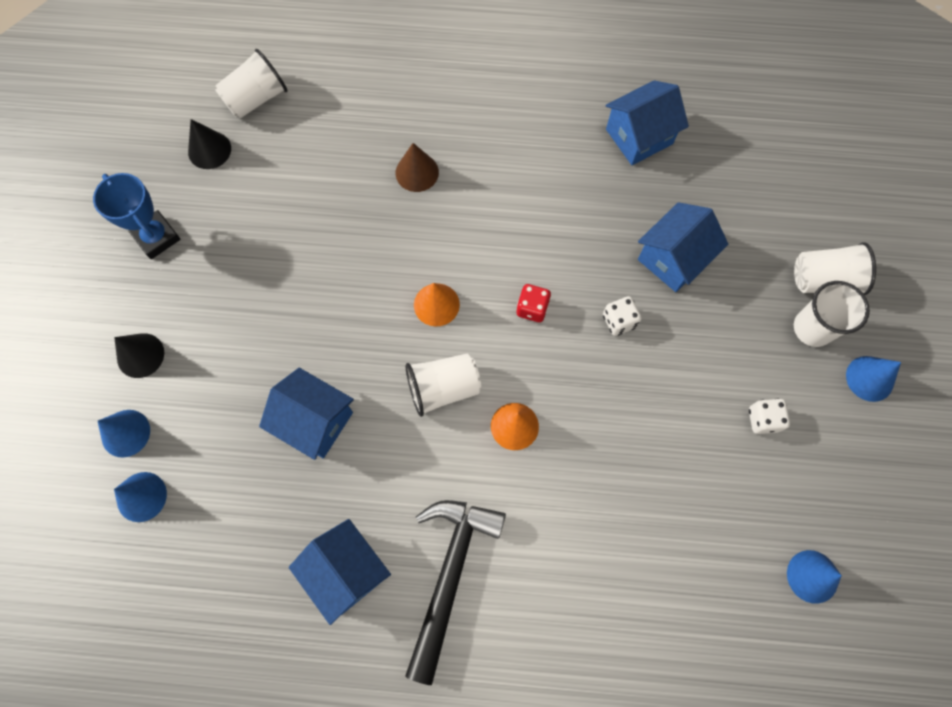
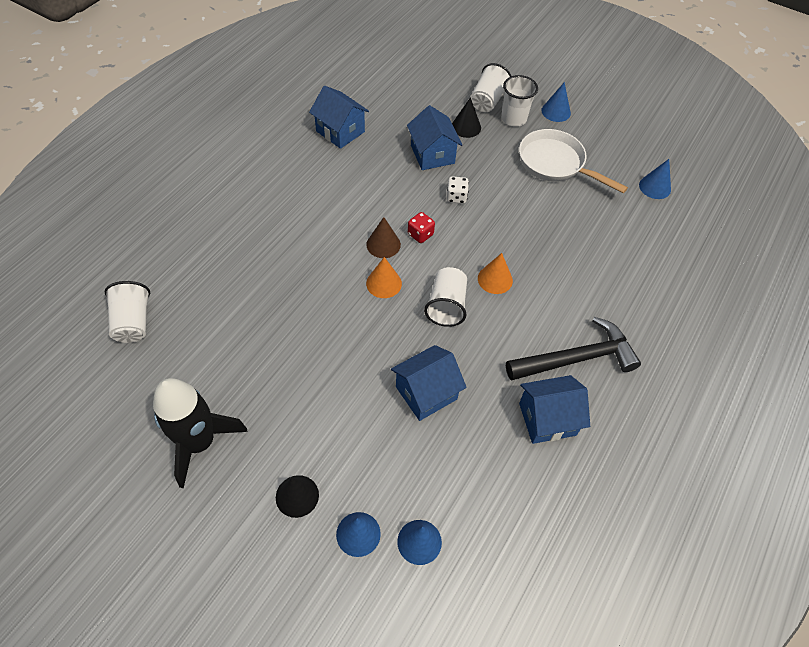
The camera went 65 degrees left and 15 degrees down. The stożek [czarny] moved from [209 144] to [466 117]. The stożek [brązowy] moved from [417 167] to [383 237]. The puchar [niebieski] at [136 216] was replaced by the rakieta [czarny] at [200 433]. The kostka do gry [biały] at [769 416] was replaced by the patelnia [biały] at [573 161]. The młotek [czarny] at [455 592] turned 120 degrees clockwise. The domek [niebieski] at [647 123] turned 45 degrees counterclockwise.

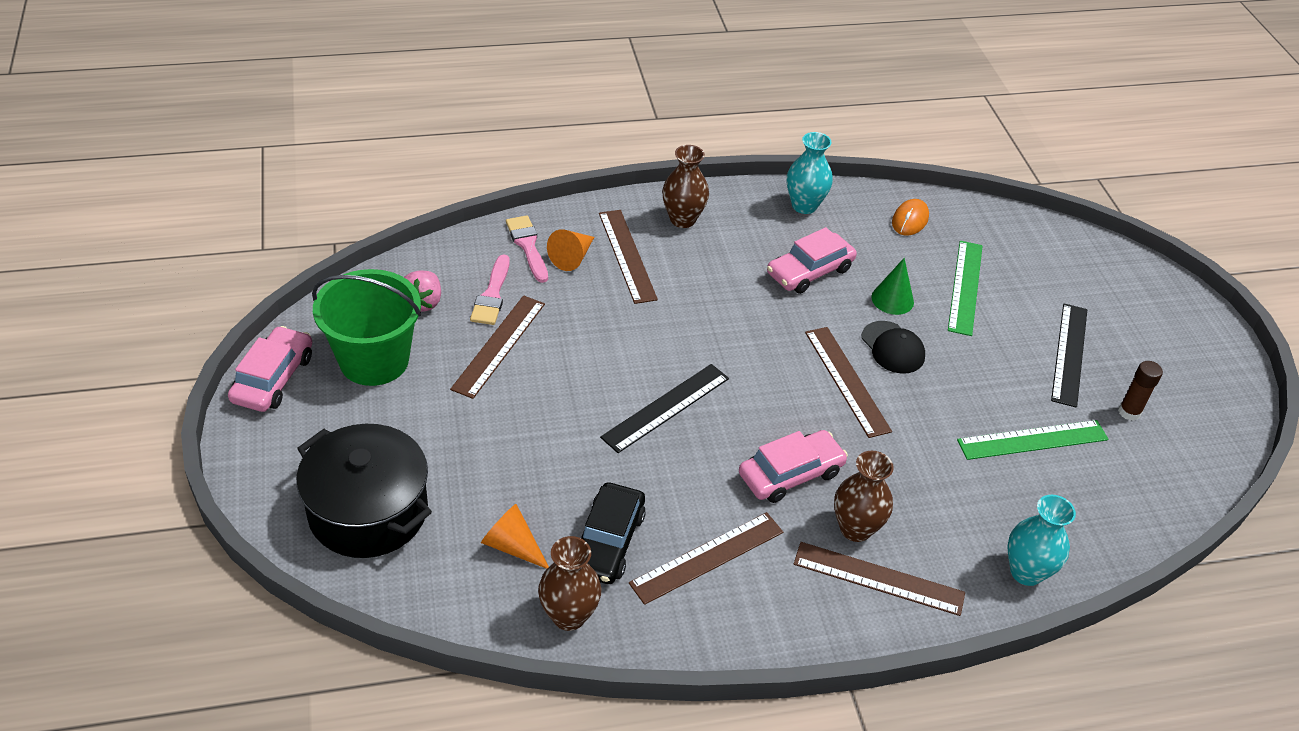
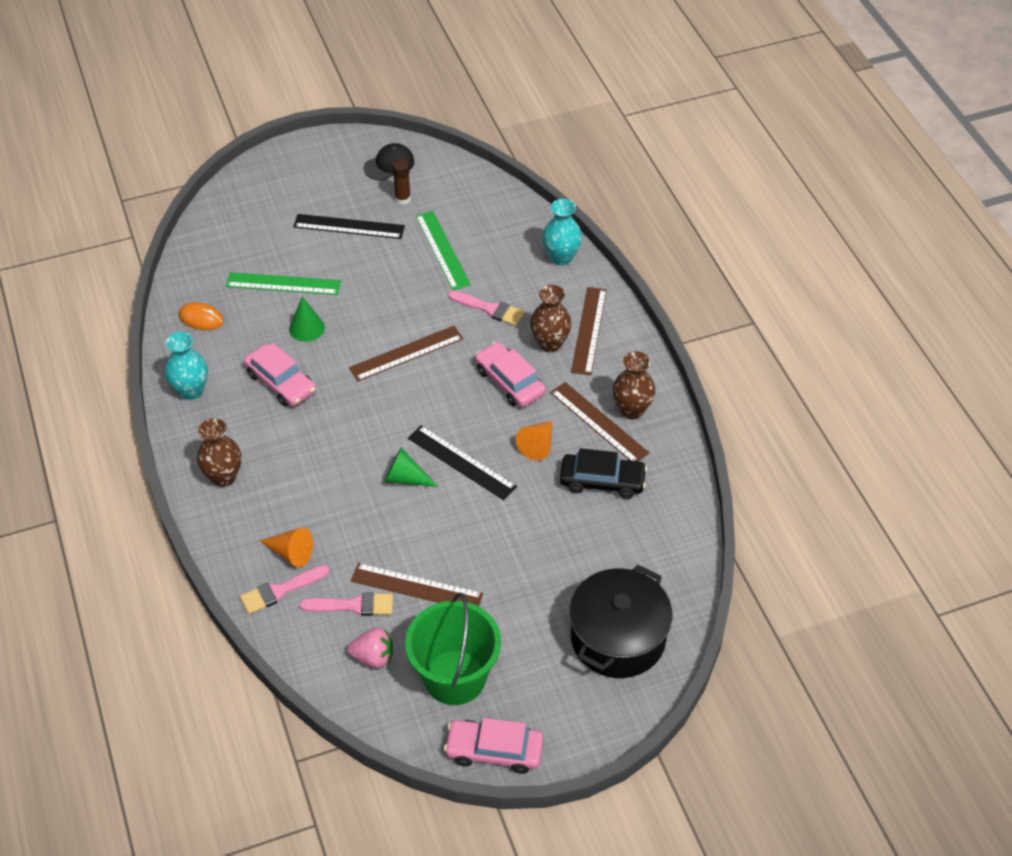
The camera went 95 degrees left and 5 degrees up. The linijka [brązowy] at [628 257] disappeared. The stożek [zielony] at [411 467] appeared. The pędzel [różowy] at [486 308] appeared. The stożek [pomarańczowy] moved from [515 536] to [534 440]. The wazon [brązowy] moved from [569 583] to [634 385]. The czapka [czarny] moved from [893 347] to [389 162].

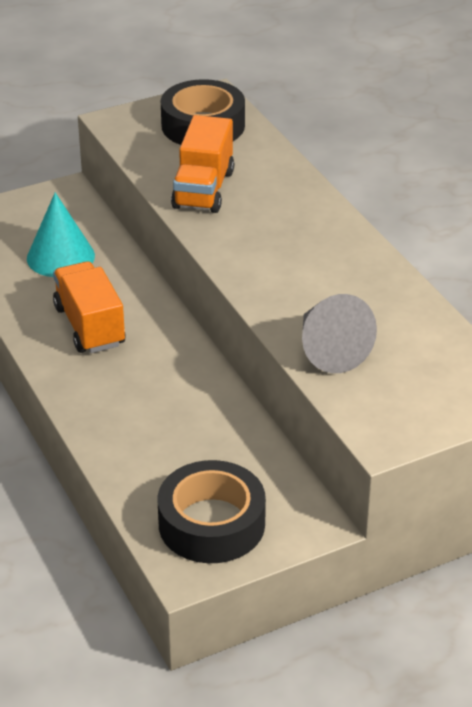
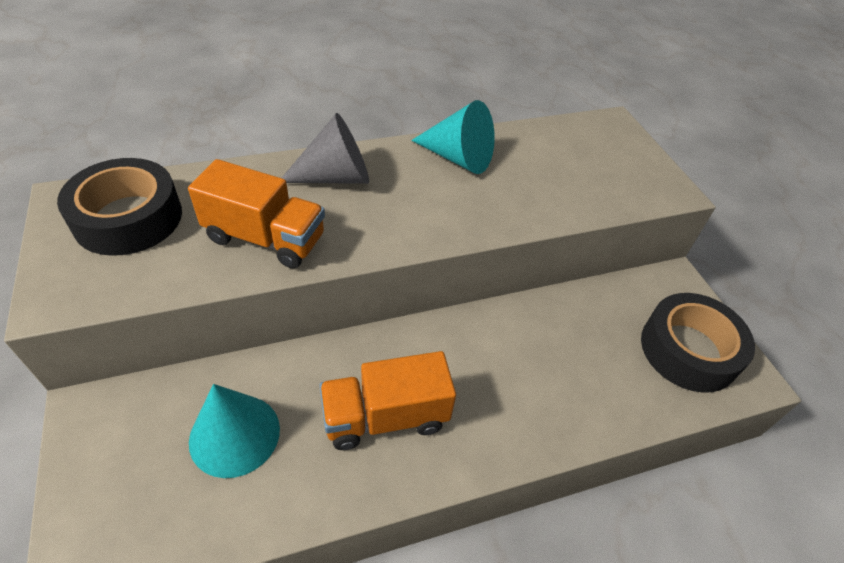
The camera went 85 degrees left and 10 degrees up. The stożek [turkusowy] at [453 137] appeared. The stożek [szary] moved from [339 333] to [325 148].

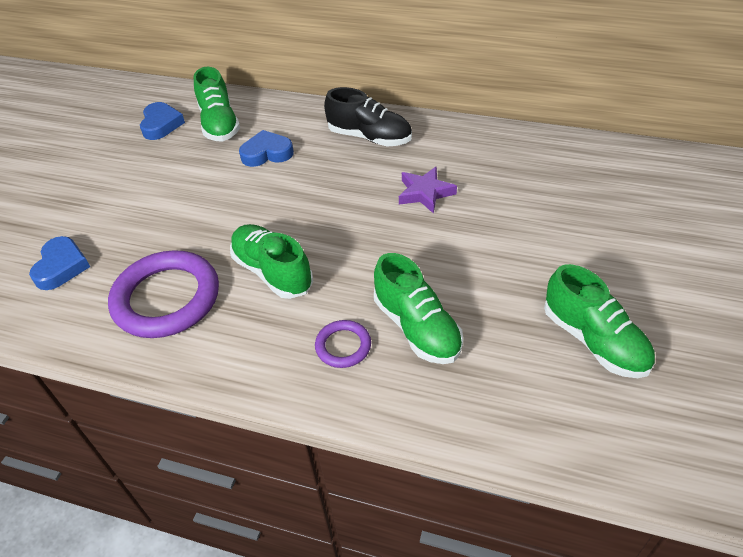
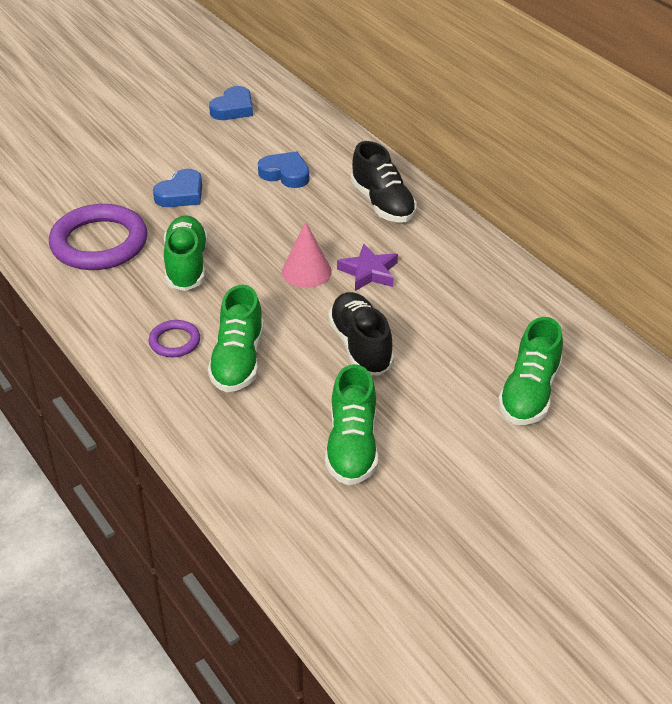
The camera went 35 degrees right and 5 degrees down. The stożek [różowy] at [307 254] appeared. The but [czarny] at [361 334] appeared. The serce [niebieski] moved from [59 263] to [177 188]. The but [zielony] moved from [216 104] to [530 371].

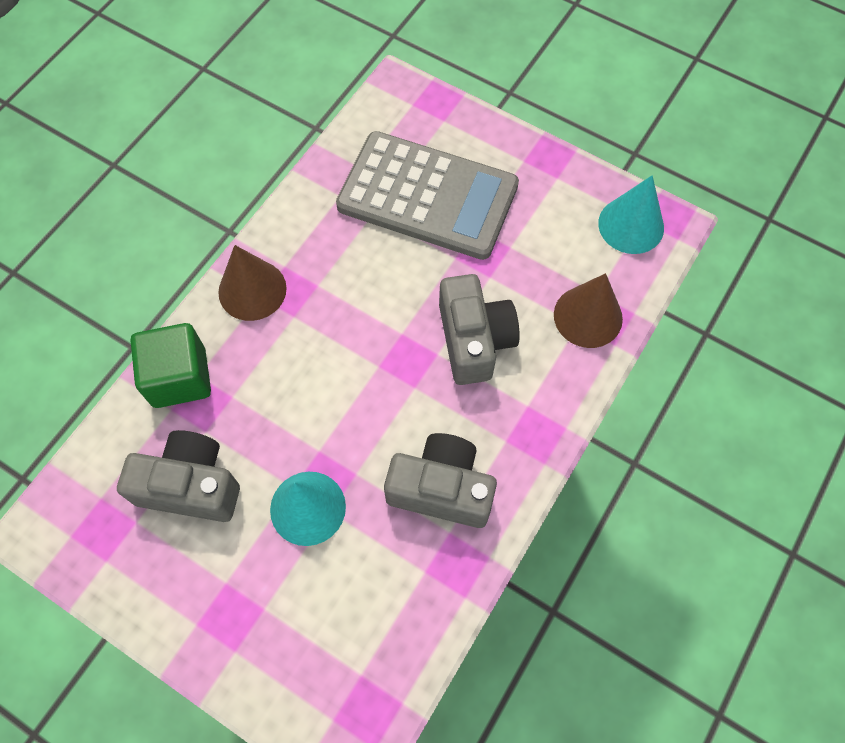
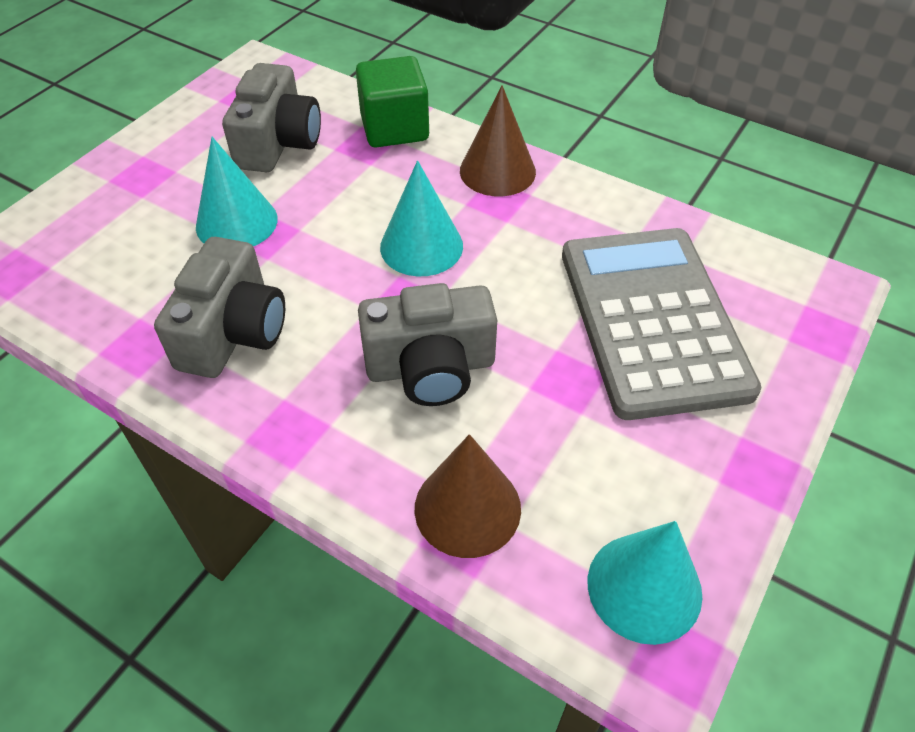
The camera went 90 degrees right and 15 degrees down. The stożek [turkusowy] at [421 218] appeared. The kalkulator [szary] at [427 195] turned 150 degrees clockwise.

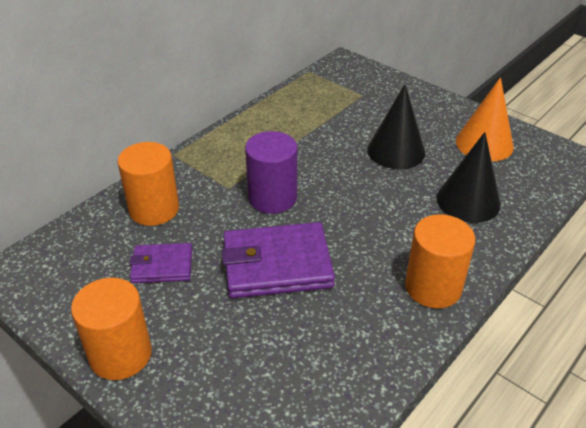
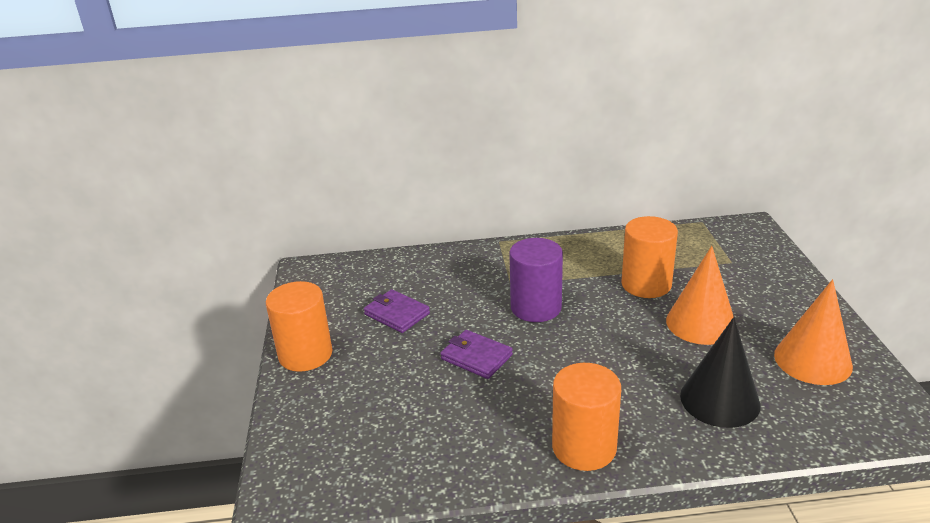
The camera went 45 degrees right and 10 degrees down. The walec [pomarańczowy] moved from [148 184] to [649 257]. The stożek [czarny] at [396 127] became the stożek [pomarańczowy] at [700 295]. The portfel [fioletowy] at [278 260] changed to 0.56 times the size.

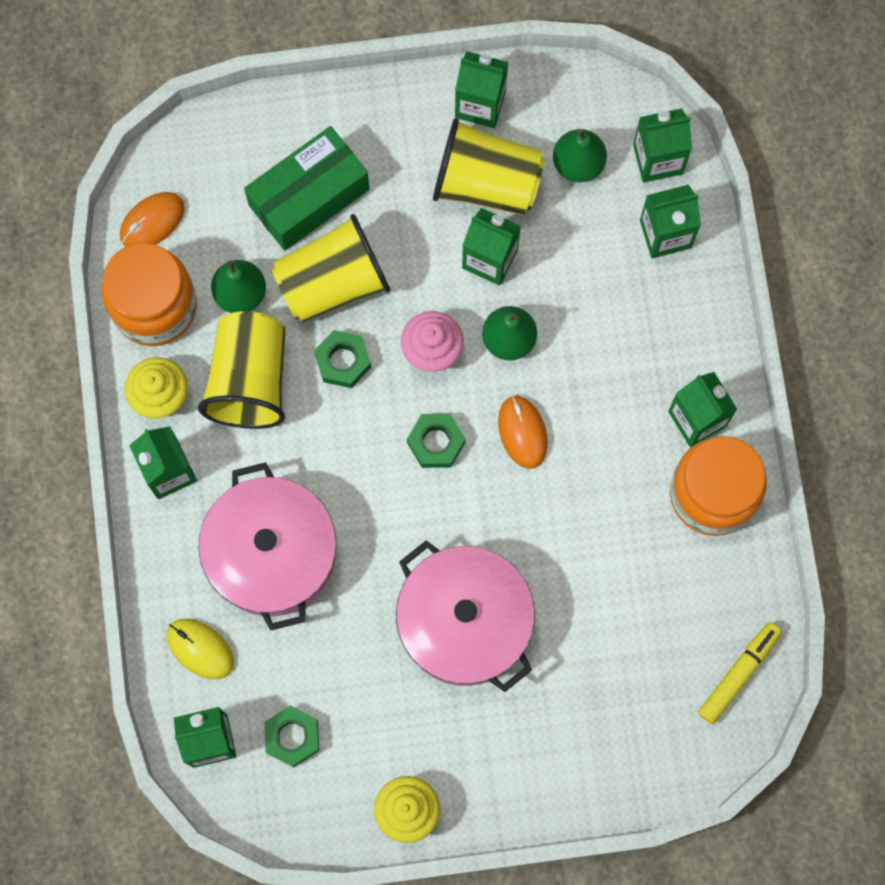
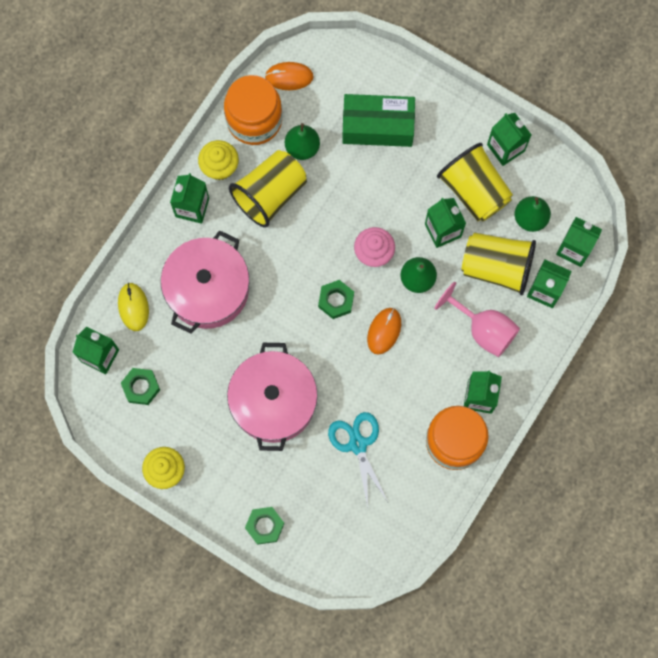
The camera went 40 degrees right and 0 degrees up. The flamaster [żółty] at [740 673] disappeared. The nożyczki [turkusowy] at [358 459] appeared. The kielich [różowy] at [477 319] appeared. The szklanka [żółty] moved from [331 268] to [498 264]. The nakrętka [zielony] moved from [342 359] to [264 526].

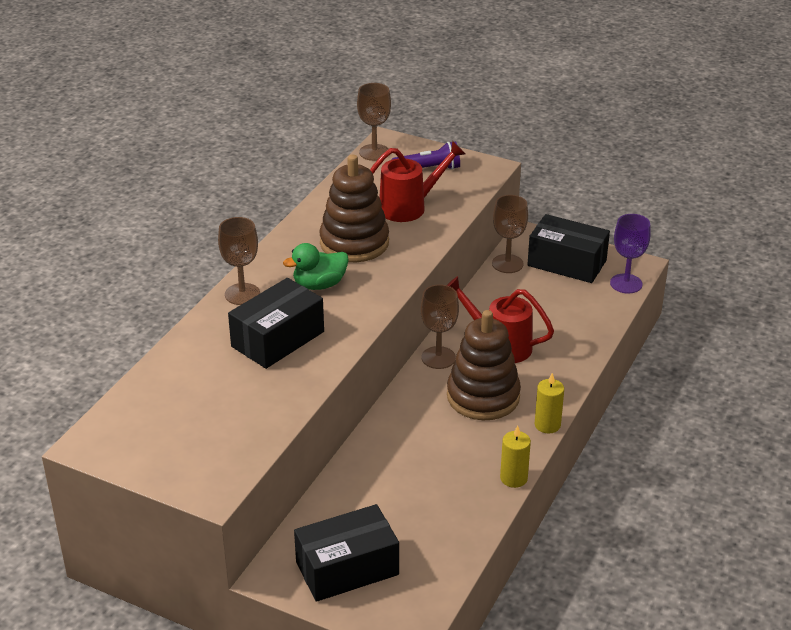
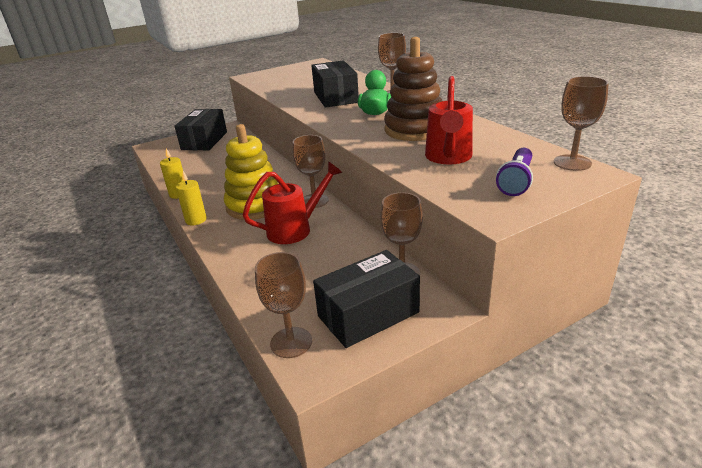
The camera went 125 degrees right and 5 degrees down. The zabawka nakładanka [brązowy] at [484 365] became the zabawka nakładanka [żółty] at [251 172]. The kielich [fioletowy] at [630 253] became the kielich [brązowy] at [283 305].

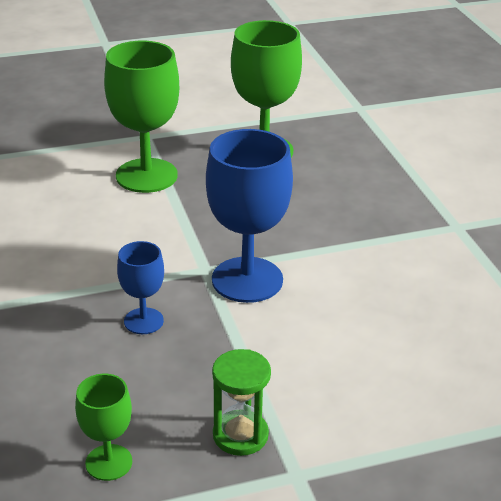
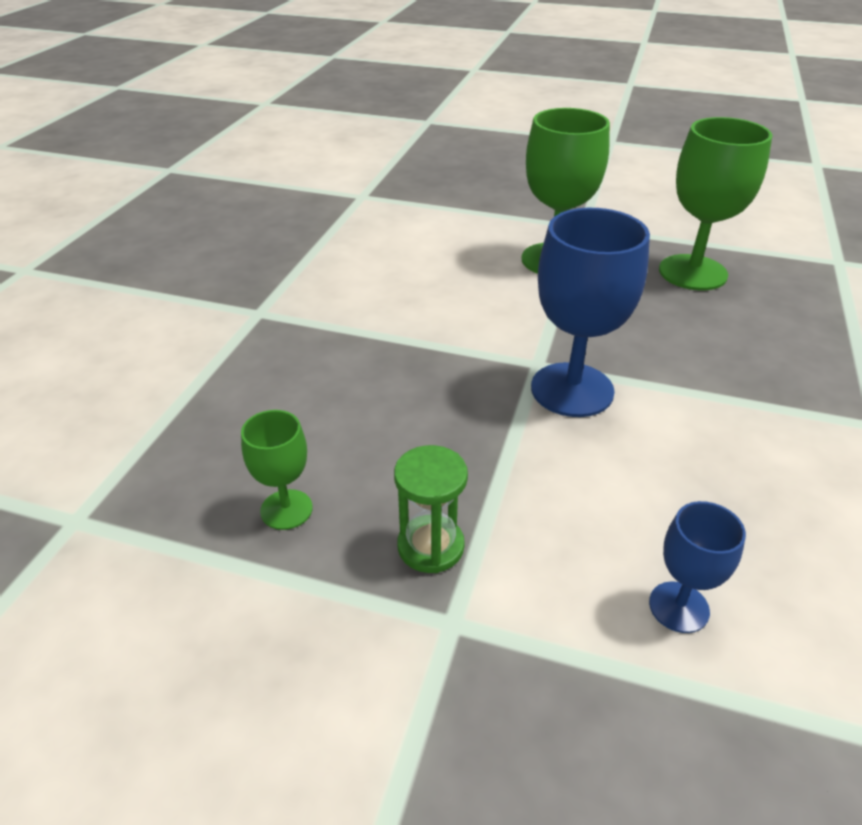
The camera went 35 degrees right and 5 degrees up. The kielich [niebieski] moved from [140 287] to [697 567].

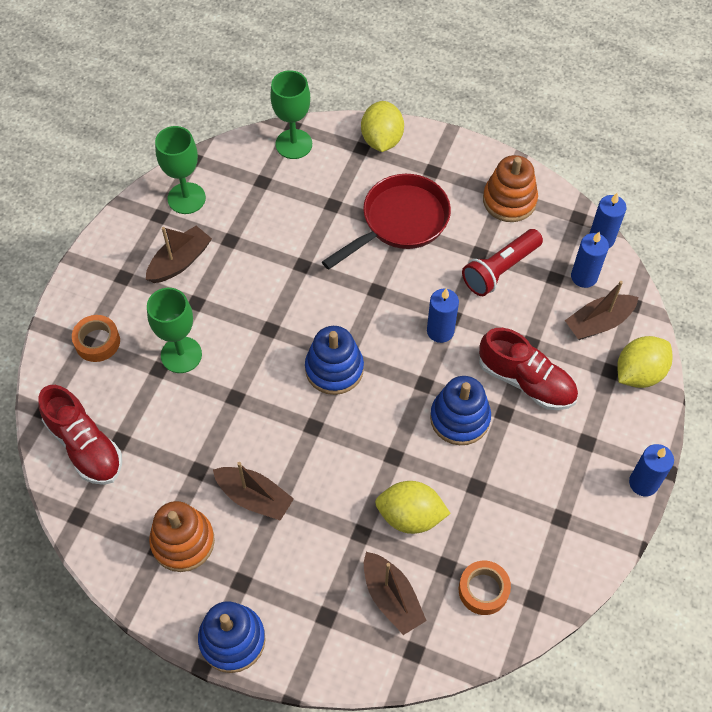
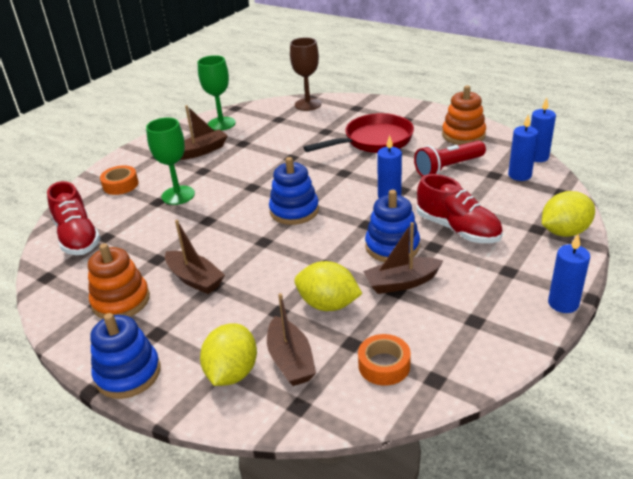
The camera went 15 degrees right and 25 degrees down. The cytryna [żółty] moved from [382 126] to [228 354]. The łódka [brązowy] moved from [602 310] to [403 258]. The kielich [zielony] at [291 114] became the kielich [brązowy] at [306 74].

